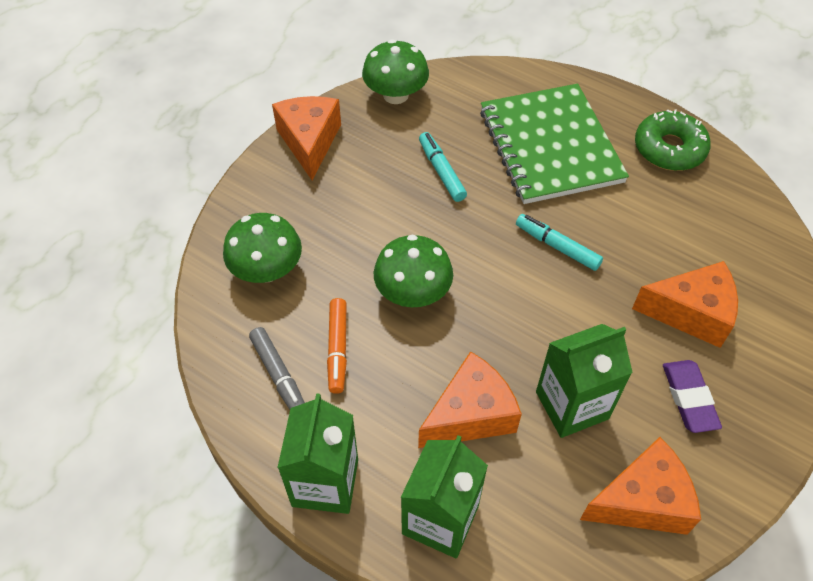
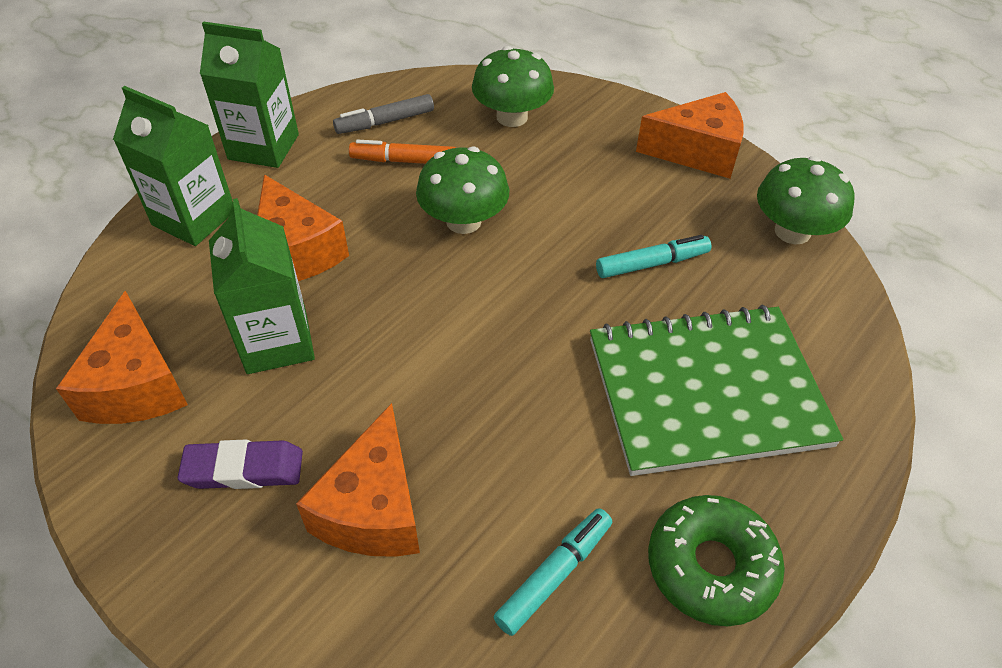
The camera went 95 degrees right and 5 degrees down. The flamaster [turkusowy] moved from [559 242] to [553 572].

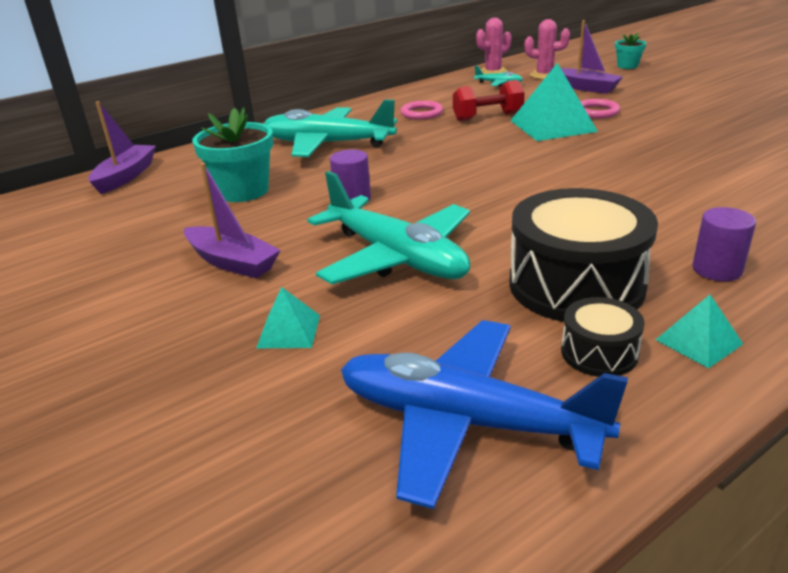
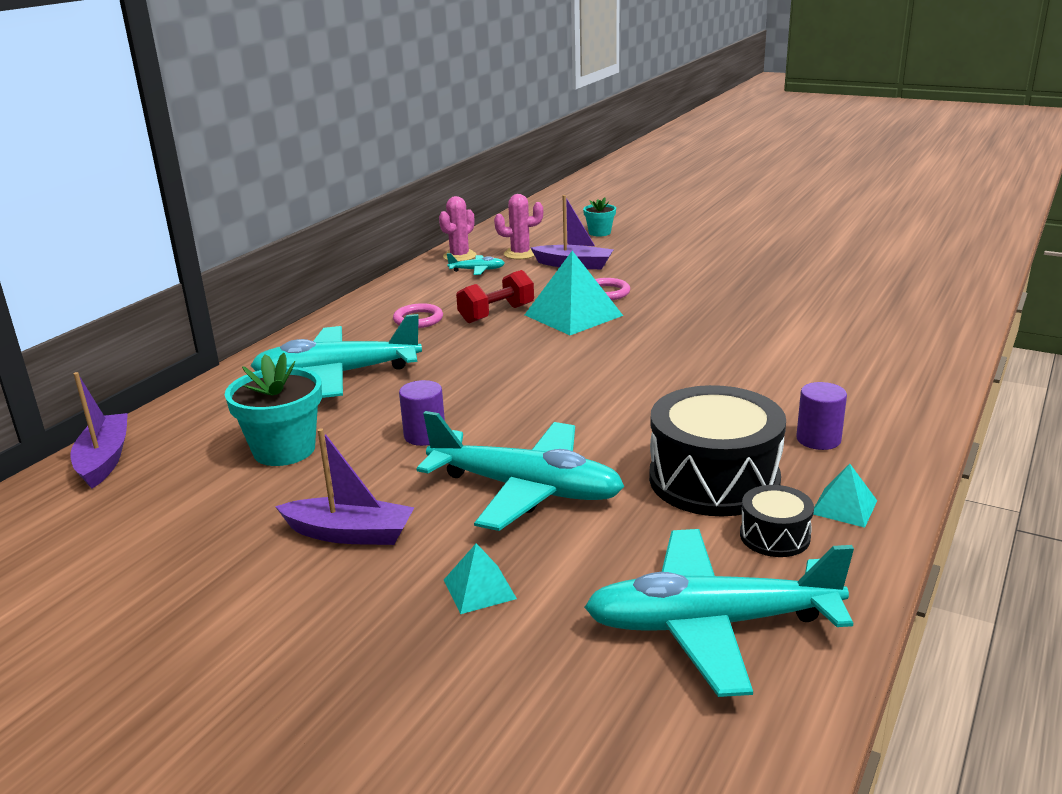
The camera went 25 degrees left and 5 degrees down. The samolot [niebieski] at [484 414] became the samolot [turkusowy] at [719 613].

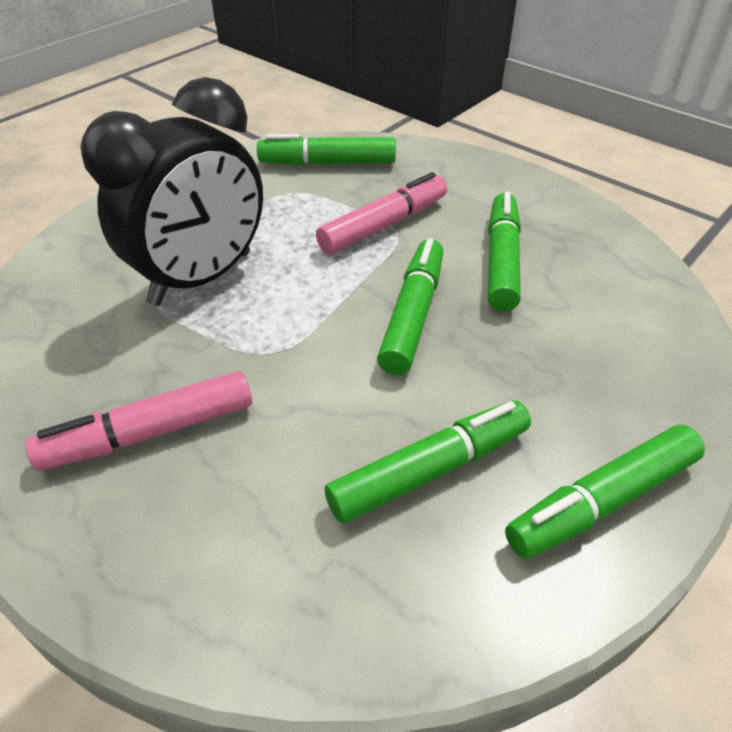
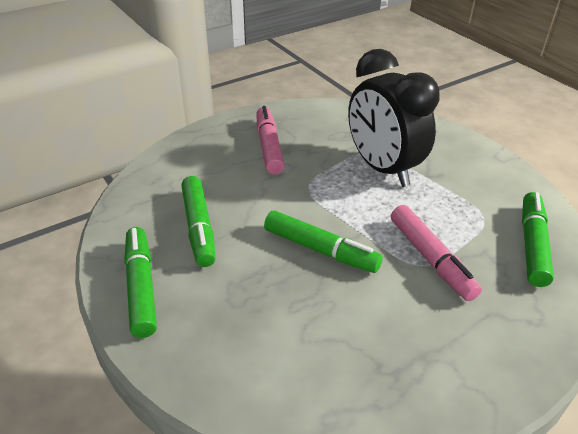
The camera went 105 degrees right and 5 degrees down. The flamaster [zielony] at [504 251] disappeared.

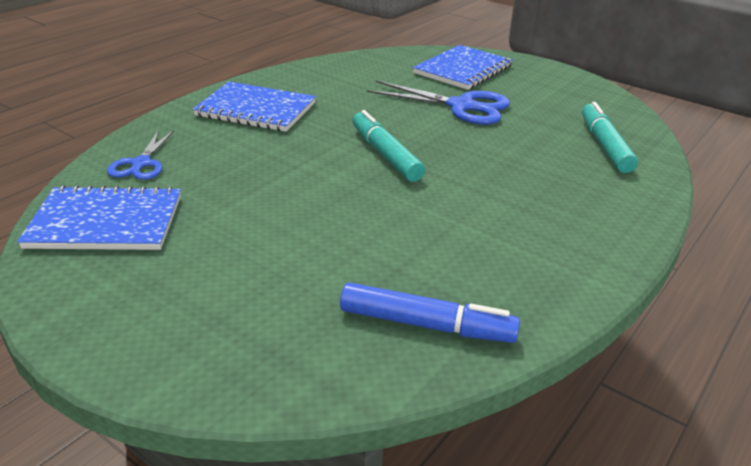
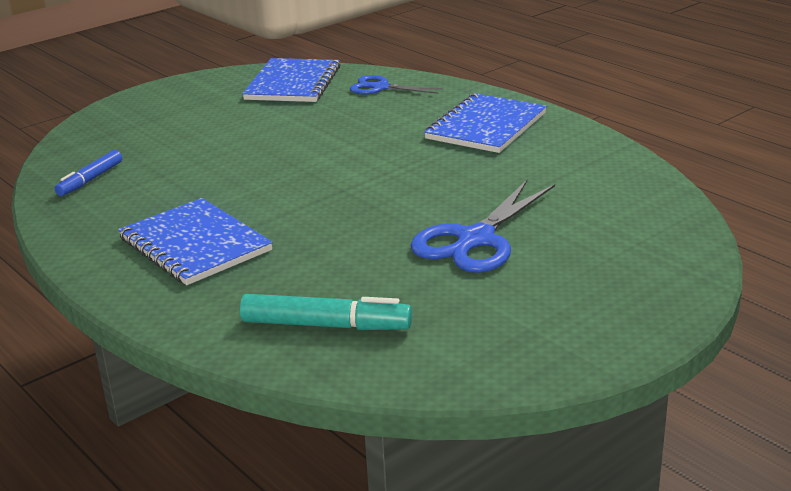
The camera went 105 degrees right and 5 degrees down. The flamaster [turkusowy] at [389 146] disappeared. The zeszyt [niebieski] moved from [463 67] to [195 241]. The flamaster [niebieski] at [430 312] changed to 0.66 times the size.

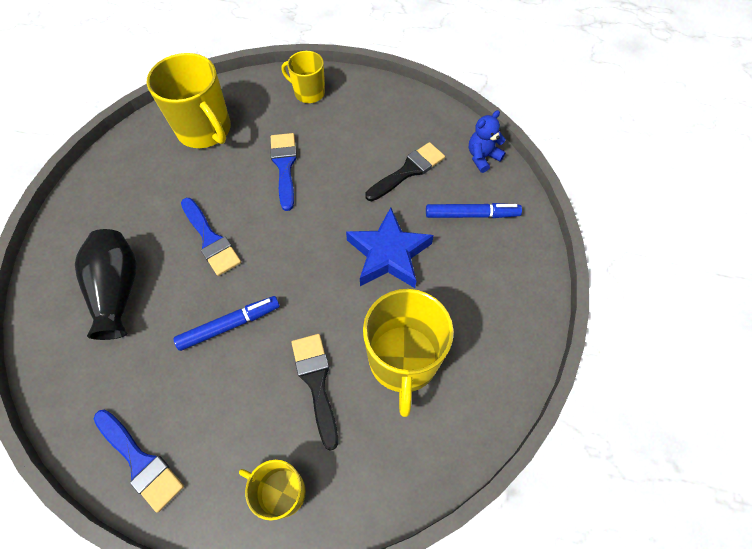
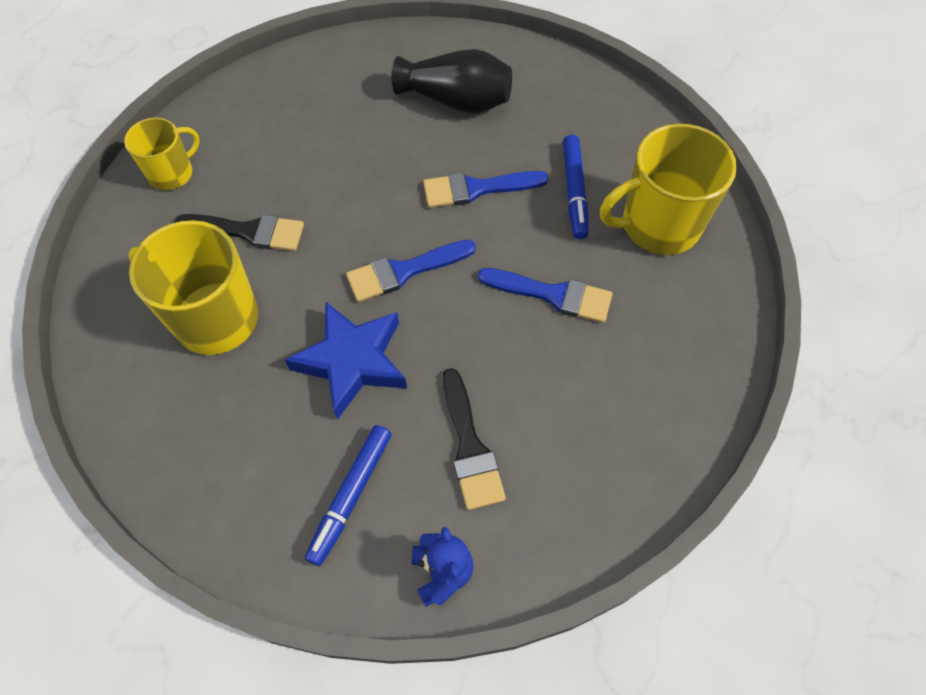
The camera went 115 degrees right and 0 degrees up. The kubek [żółty] at [303 77] disappeared. The pędzel [niebieski] moved from [139 461] to [411 271]. The flamaster [niebieski] moved from [227 323] to [576 187].

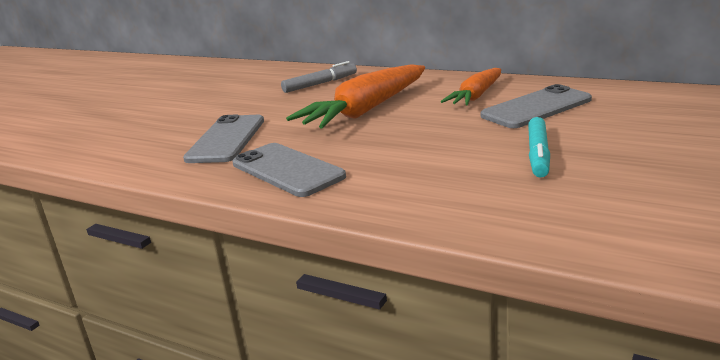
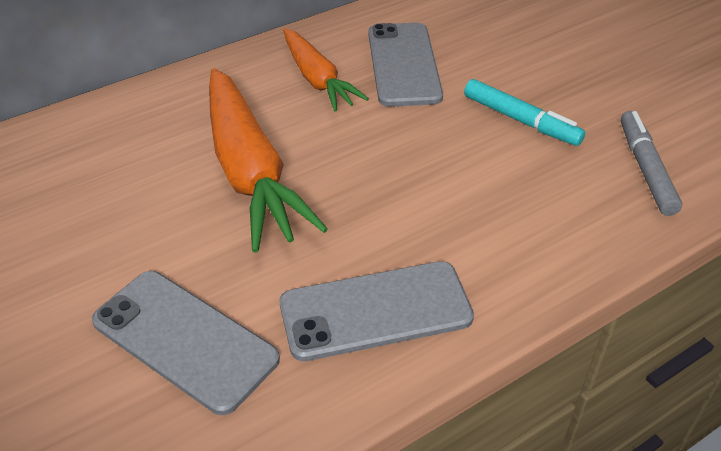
The camera went 65 degrees left and 20 degrees up. The flamaster [szary] moved from [319 77] to [652 163].

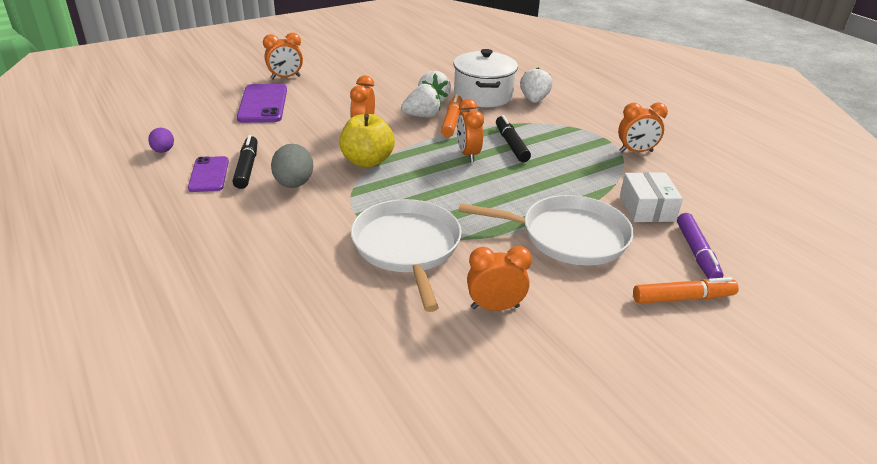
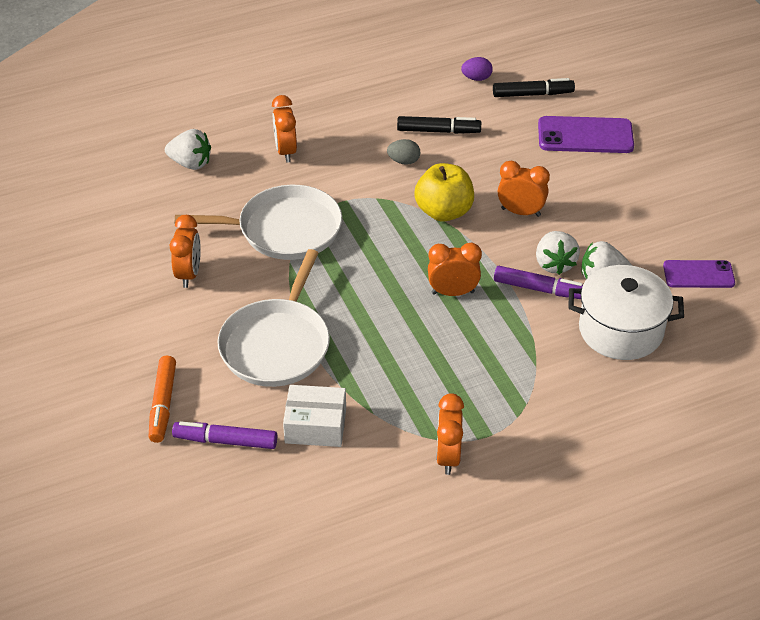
The camera went 100 degrees right and 10 degrees up. The telefon [fioletowy] moved from [208 174] to [699 274]. The budzik [pomarańczowy] moved from [283 56] to [284 129]. The flamaster [czarny] moved from [513 138] to [534 87]. The truskawka [biały] moved from [536 85] to [188 149]. The flamaster [pomarańczowy] at [451 115] became the flamaster [fioletowy] at [538 282]. The jajko [szary] at [292 166] changed to 0.62 times the size.

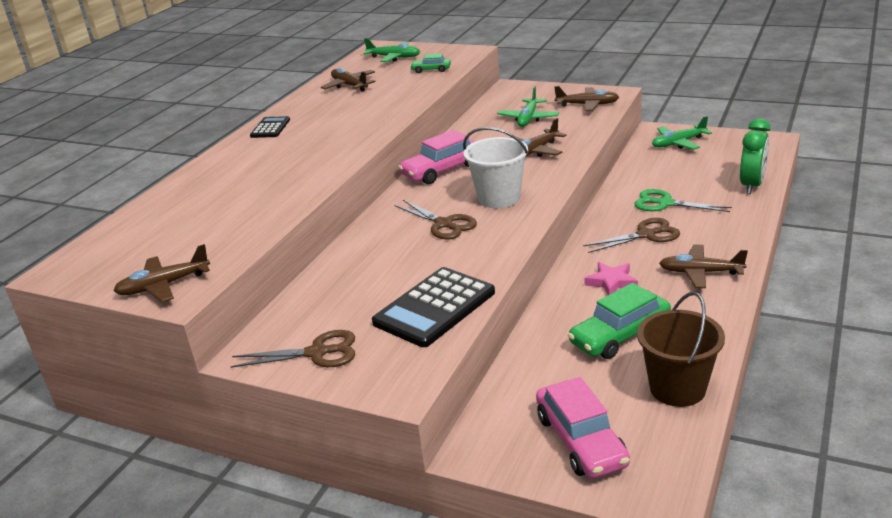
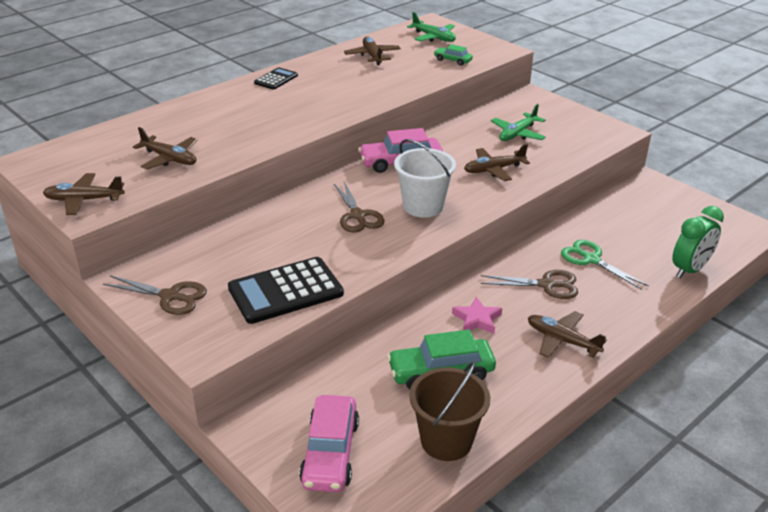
The camera went 20 degrees right and 5 degrees up. The samolot [zielony] at [682 133] disappeared. The samolot [brązowy] moved from [586 98] to [165 148].

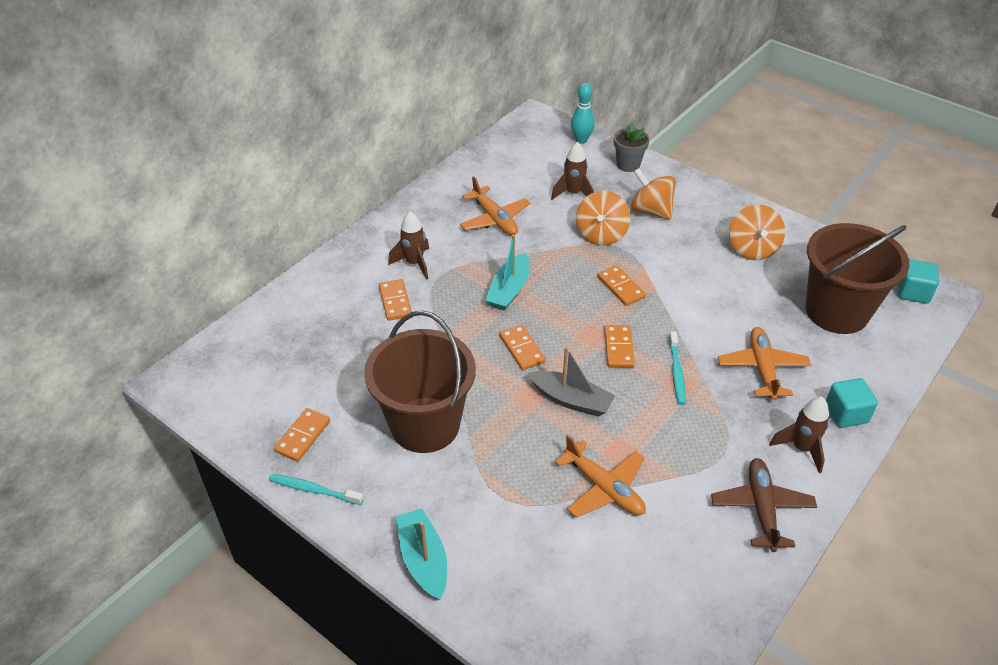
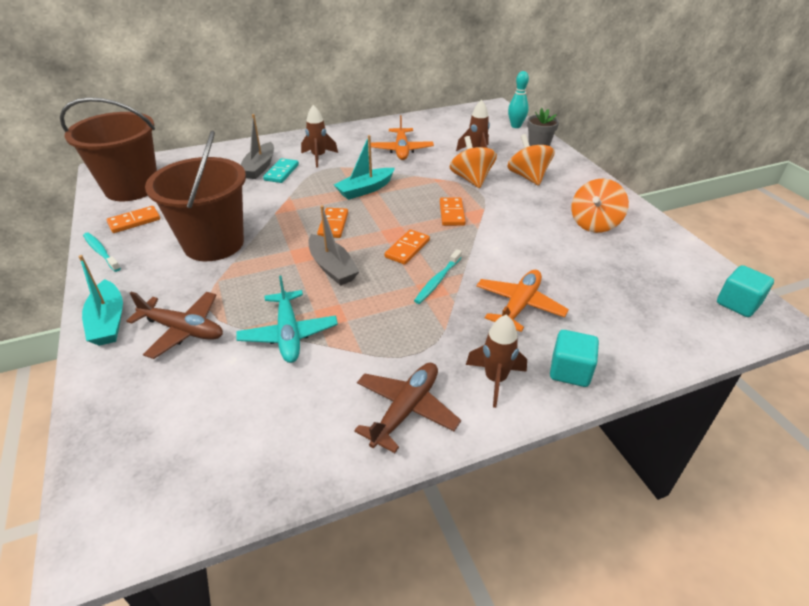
The camera went 30 degrees right and 5 degrees down. The samolot [brązowy] at [174 325] appeared. The łódka [szary] at [257 146] appeared. The wiadro [brązowy] moved from [858 278] to [108 149]. The kostka domina [pomarańczowy] at [395 300] became the kostka domina [turkusowy] at [281 170]. The samolot [pomarańczowy] at [600 476] became the samolot [turkusowy] at [287 319]. The łódka [turkusowy] at [421 554] turned 150 degrees clockwise. The bączek [pomarańczowy] at [603 218] turned 120 degrees clockwise.

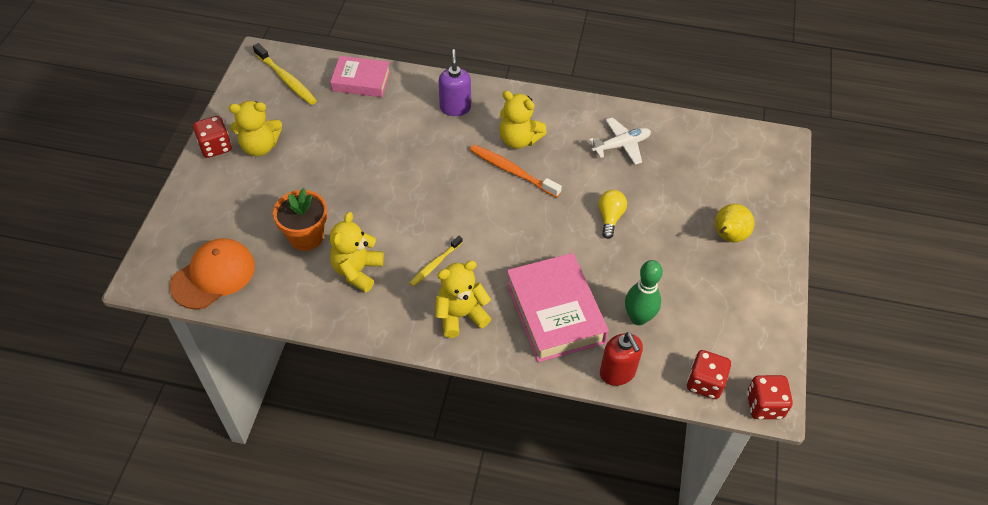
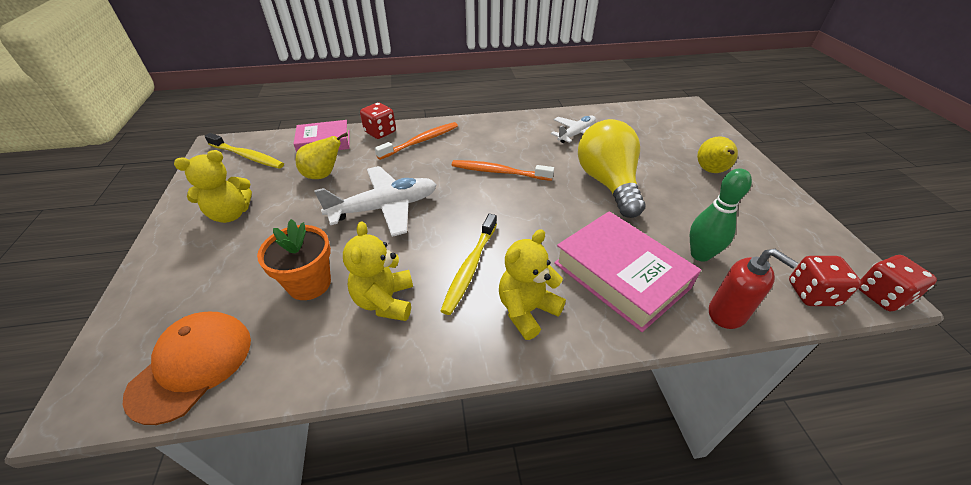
The camera went 20 degrees left and 10 degrees down. The miś [żółty] at [523 120] disappeared. The gruszka [żółty] at [322 156] appeared. The samolot [biały] at [375 201] appeared. The kostka do gry [czerwony] moved from [212 137] to [378 120]. The dozownik mydła [fioletowy] at [455 82] was replaced by the szczoteczka do zębów [pomarańczowy] at [416 141]. The szczoteczka do zębów [żółty] at [436 261] changed to 1.58 times the size. The żarówka [żółty] at [613 214] changed to 2.15 times the size.

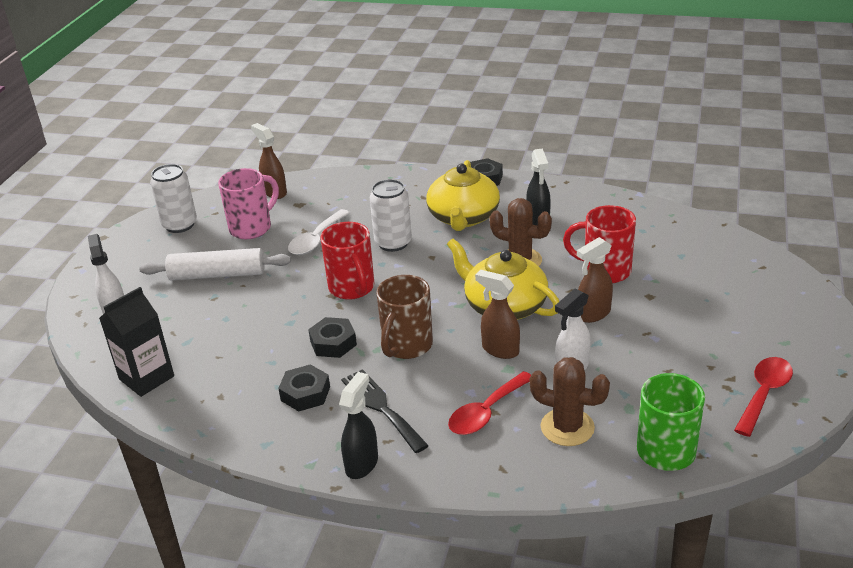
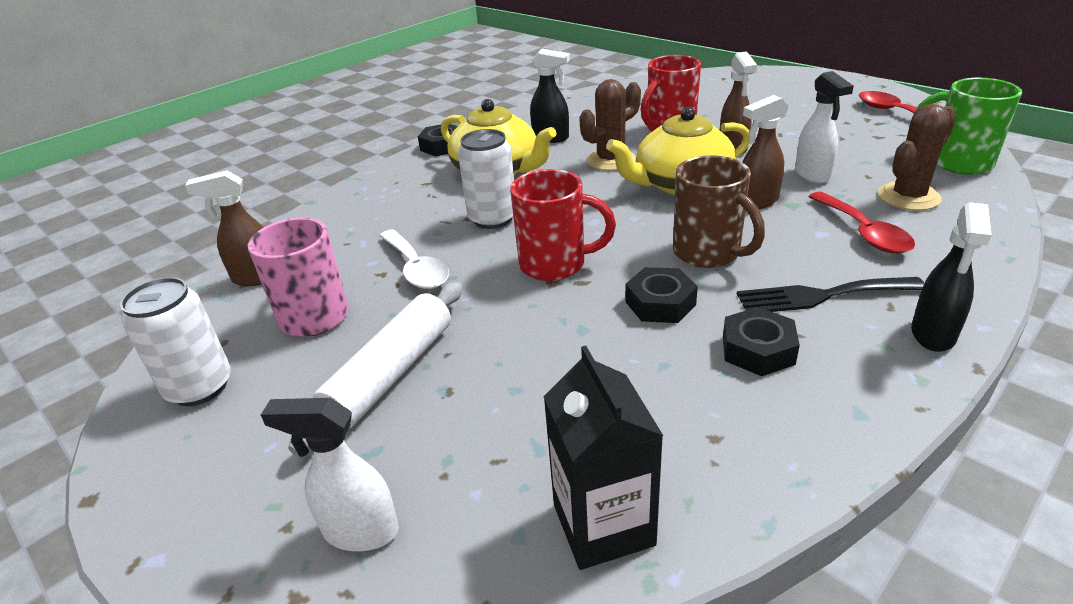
The camera went 60 degrees left and 0 degrees up. The spryskiwacz [czarny] at [358 425] turned 120 degrees counterclockwise.

